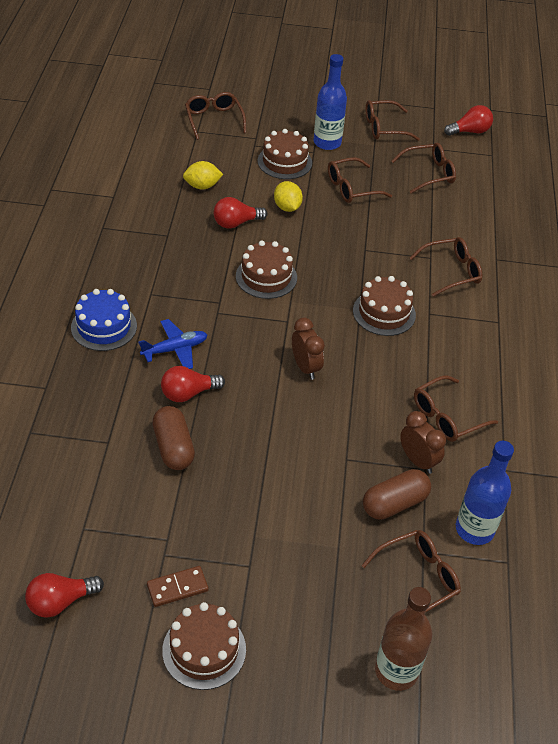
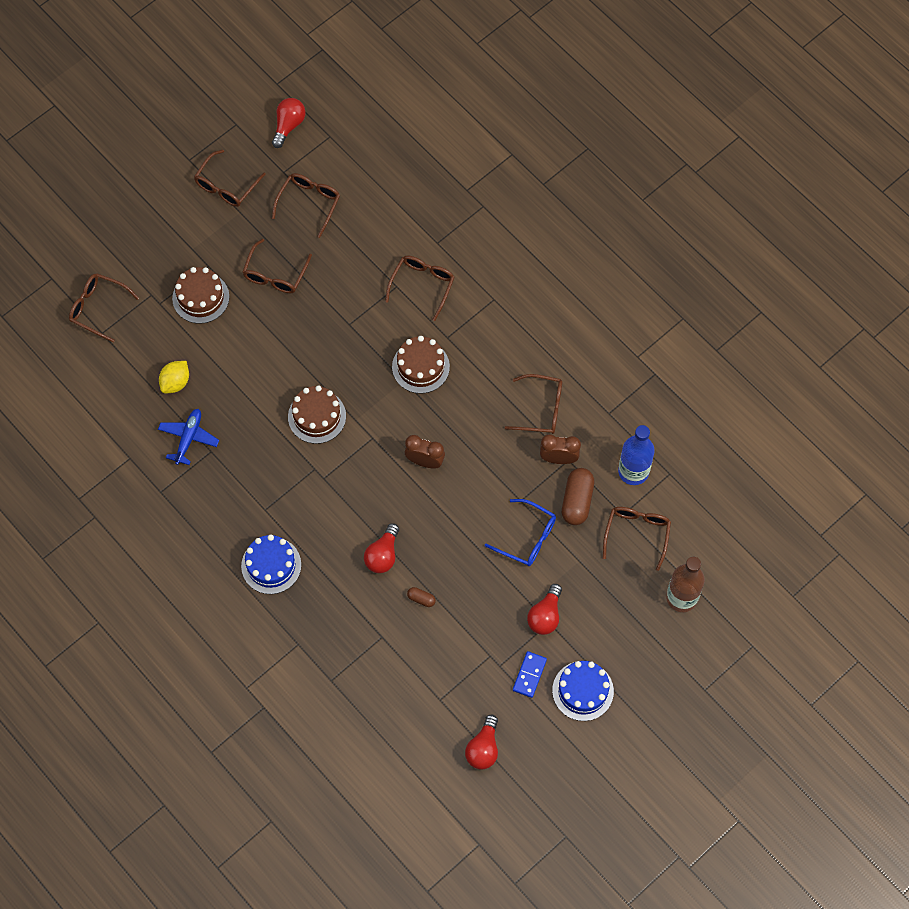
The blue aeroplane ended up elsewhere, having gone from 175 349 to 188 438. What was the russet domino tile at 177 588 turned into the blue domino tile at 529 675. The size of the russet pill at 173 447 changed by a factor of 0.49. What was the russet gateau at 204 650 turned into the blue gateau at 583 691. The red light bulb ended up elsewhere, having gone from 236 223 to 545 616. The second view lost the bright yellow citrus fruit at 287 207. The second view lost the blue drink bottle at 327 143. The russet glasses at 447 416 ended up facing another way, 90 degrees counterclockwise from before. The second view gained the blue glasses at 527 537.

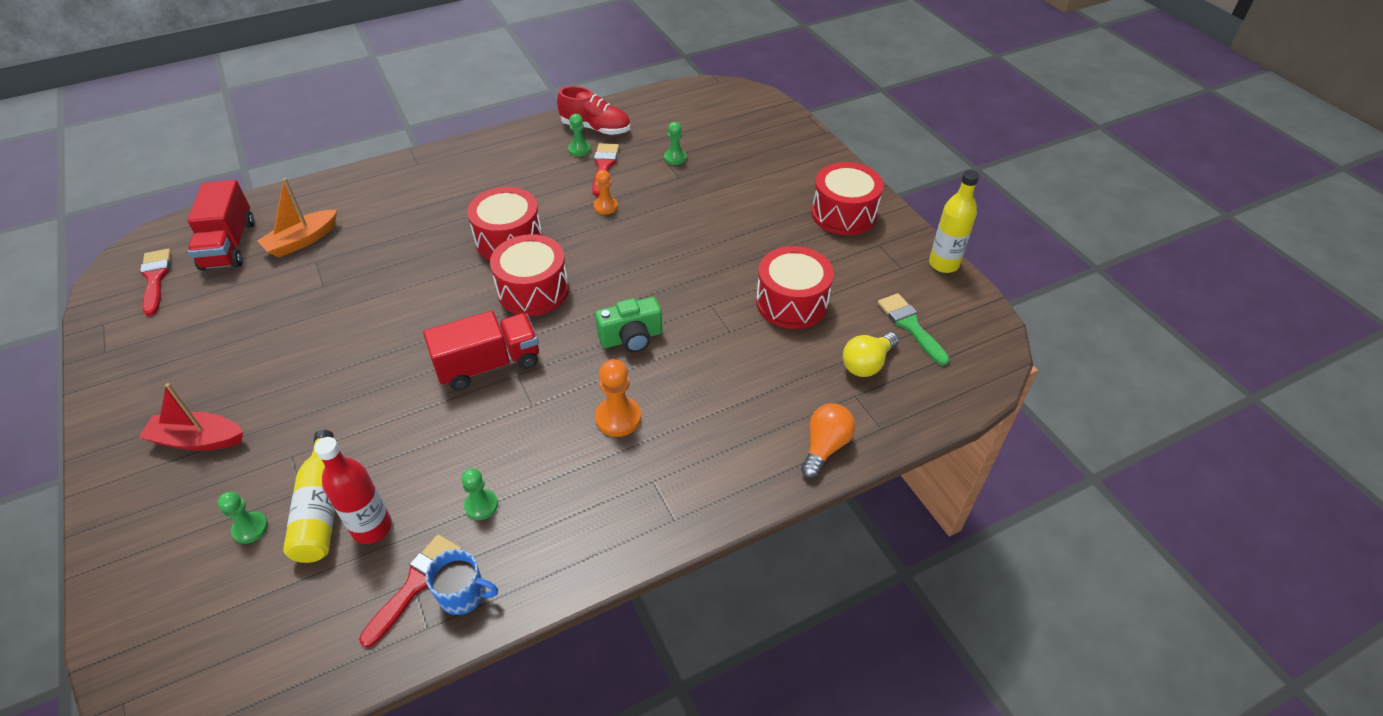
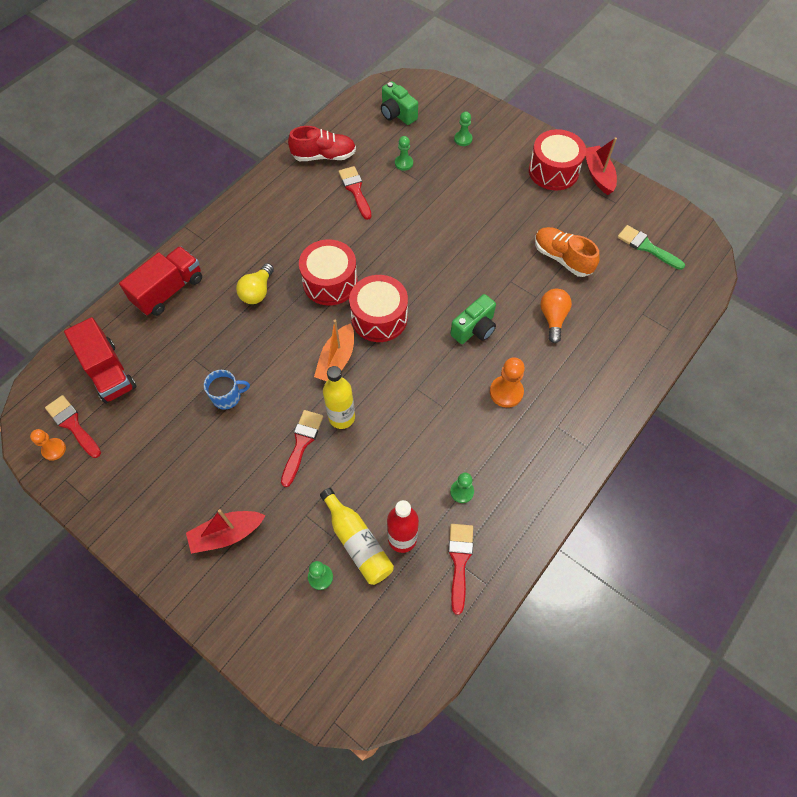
The bright orange sailboat ended up elsewhere, having gone from 302 241 to 336 360. The red lorry ended up elsewhere, having gone from 489 365 to 168 291. The blue mug ended up elsewhere, having gone from 463 594 to 227 397. The leaf-green pawn ended up elsewhere, having gone from 579 149 to 463 139. The bright orange pawn ended up elsewhere, having gone from 605 206 to 54 449. Where the red drum stood at 792 302, the bright orange lace-up shoe came to stand at 562 258. The bright orange light bulb ended up elsewhere, having gone from 825 447 to 553 318. The bright yellow light bulb ended up elsewhere, having gone from 867 364 to 257 292. The bright yellow drink bottle ended up elsewhere, having gone from 943 264 to 341 417. The second view gained the red brush at 301 443. The second view gained the leaf-green compact camera at 397 114. The second view gained the red sailboat at 598 175.

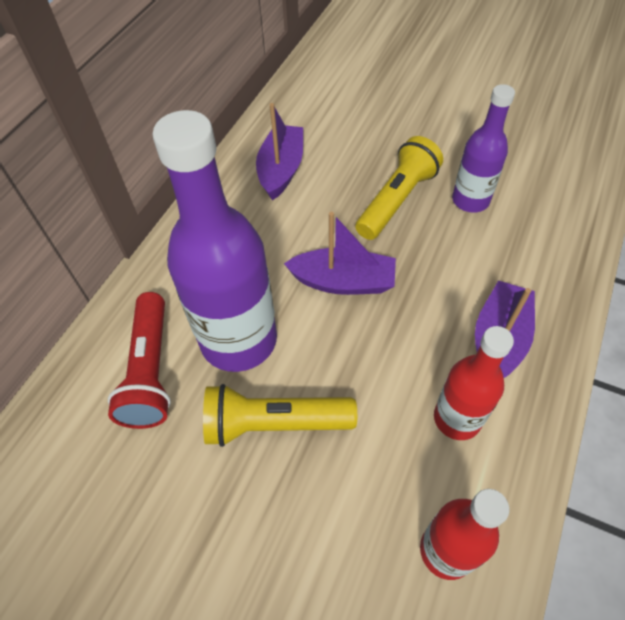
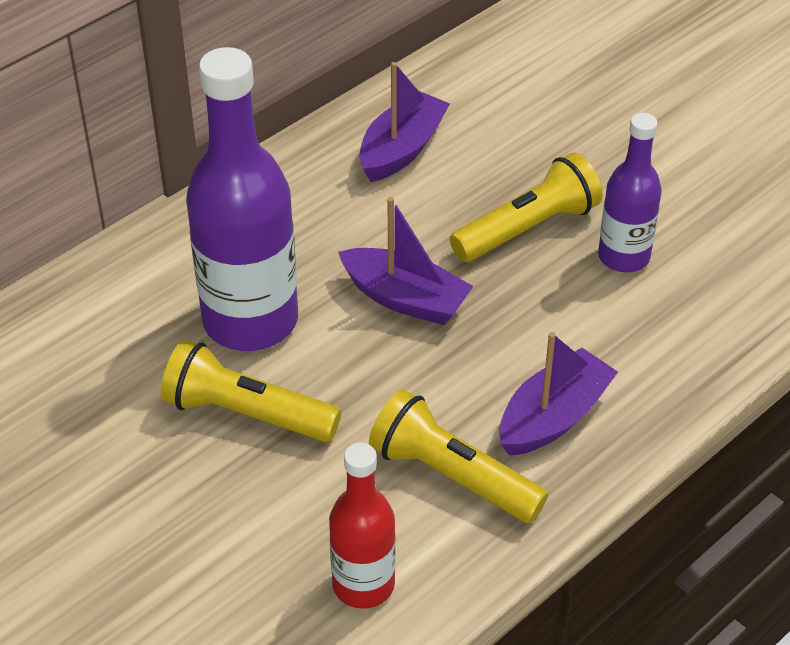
The second view lost the red pocket torch at 150 371. Where the red drink bottle stood at 457 418, the bright yellow pocket torch came to stand at 452 476.

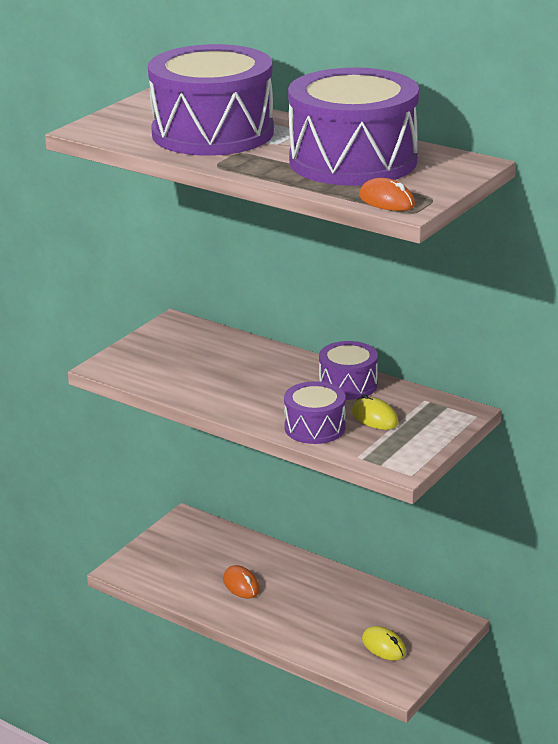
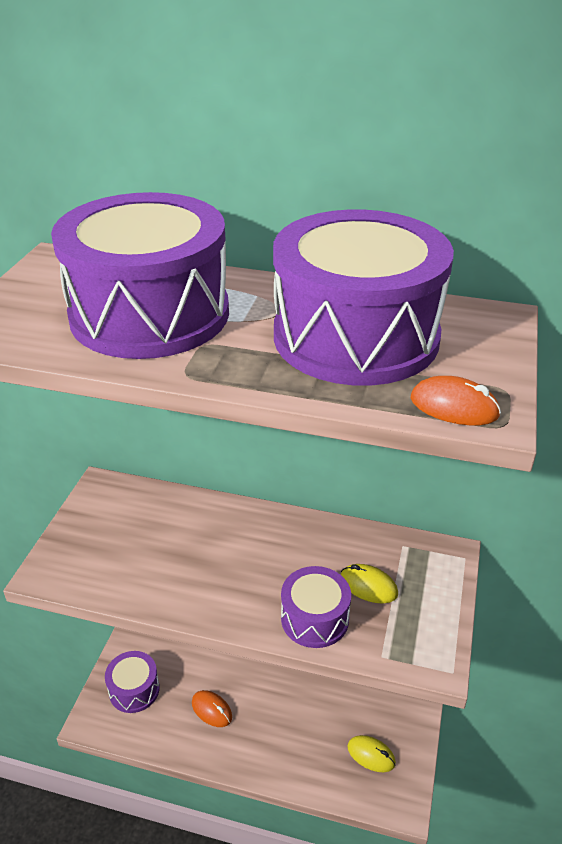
The royal purple drum ended up elsewhere, having gone from 348 385 to 134 689.

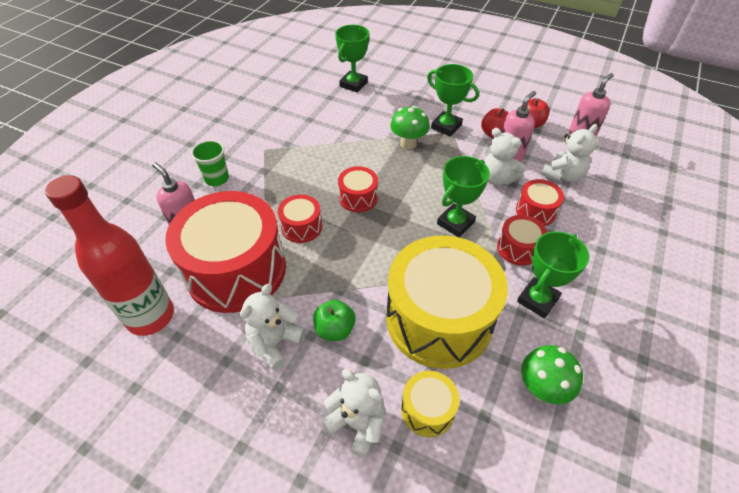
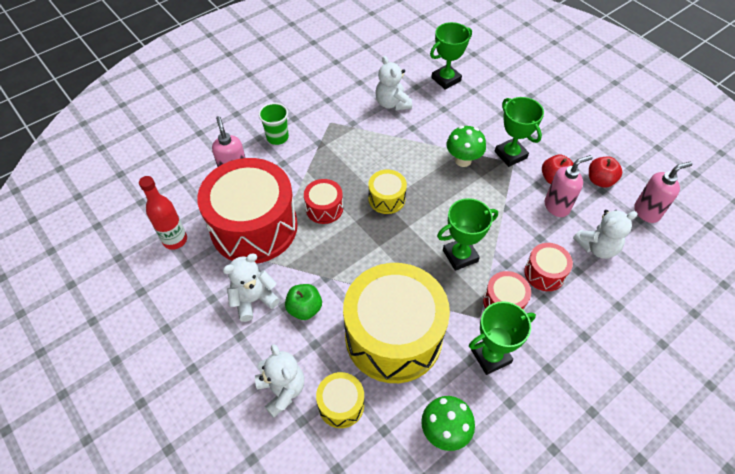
The size of the red drink bottle at 150 316 changed by a factor of 0.62. What was the red drum at 358 198 turned into the bright yellow drum at 386 199. The snow-white teddy ended up elsewhere, having gone from 497 178 to 392 103.

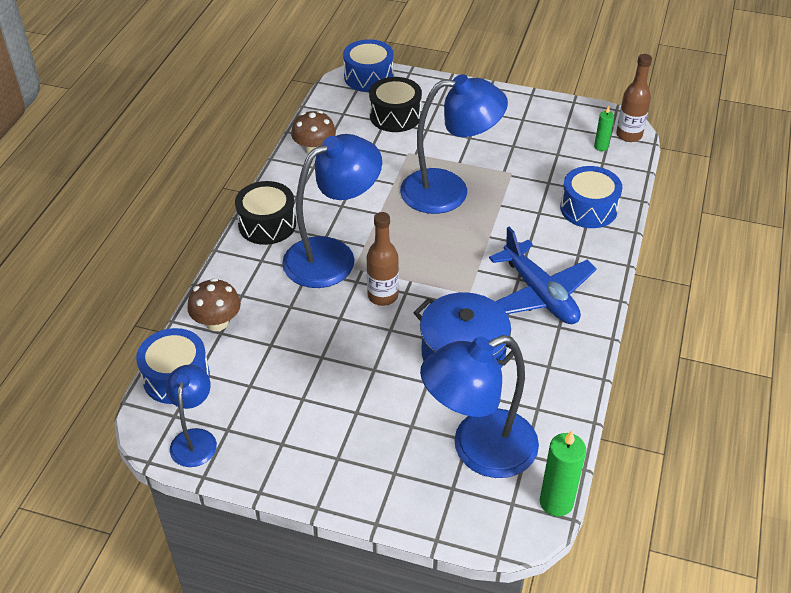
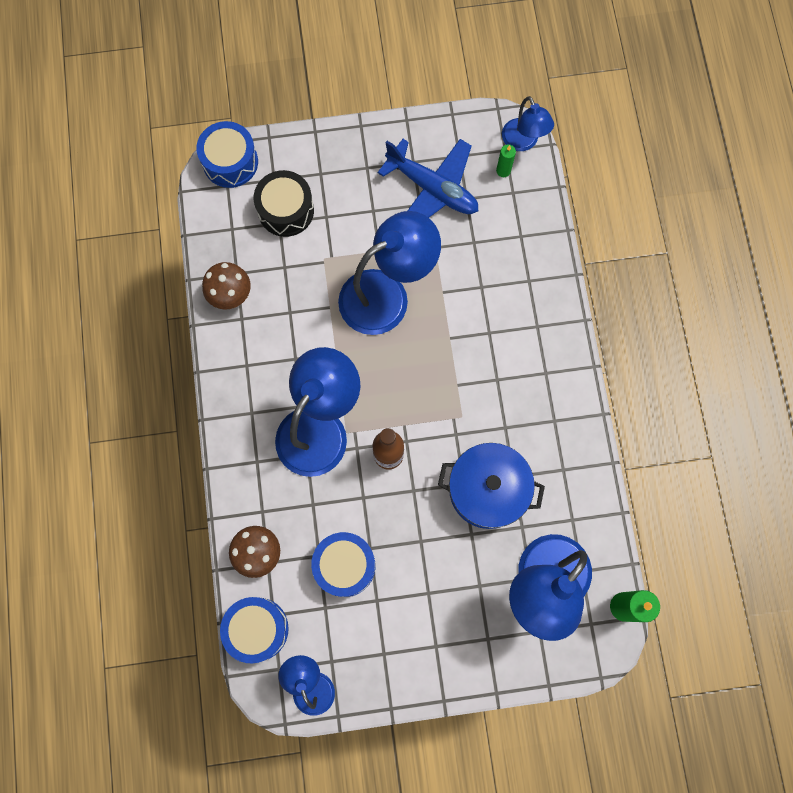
The second view lost the ebony drum at 267 224. The blue aeroplane ended up elsewhere, having gone from 540 294 to 432 189. The blue drum ended up elsewhere, having gone from 588 208 to 344 565. Where the russet drink bottle stood at 629 135, the blue reading lamp came to stand at 523 142.

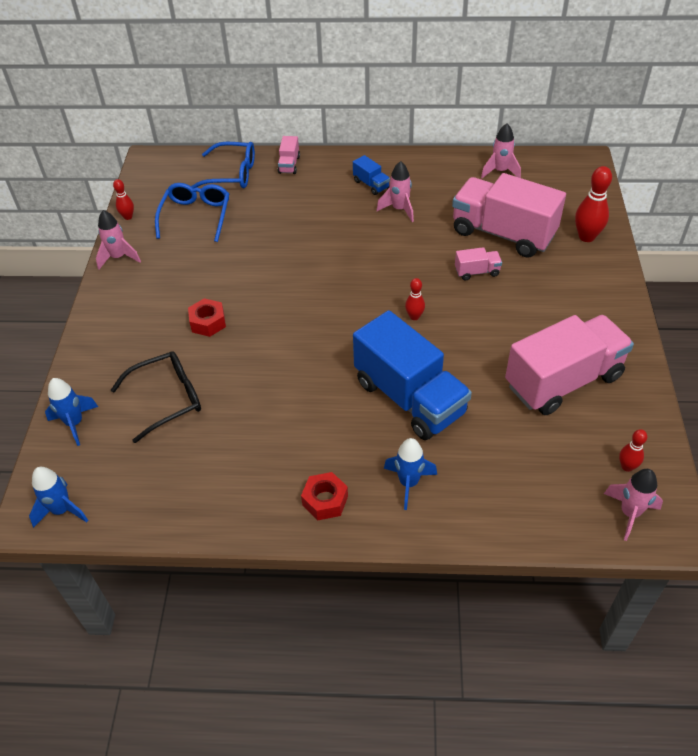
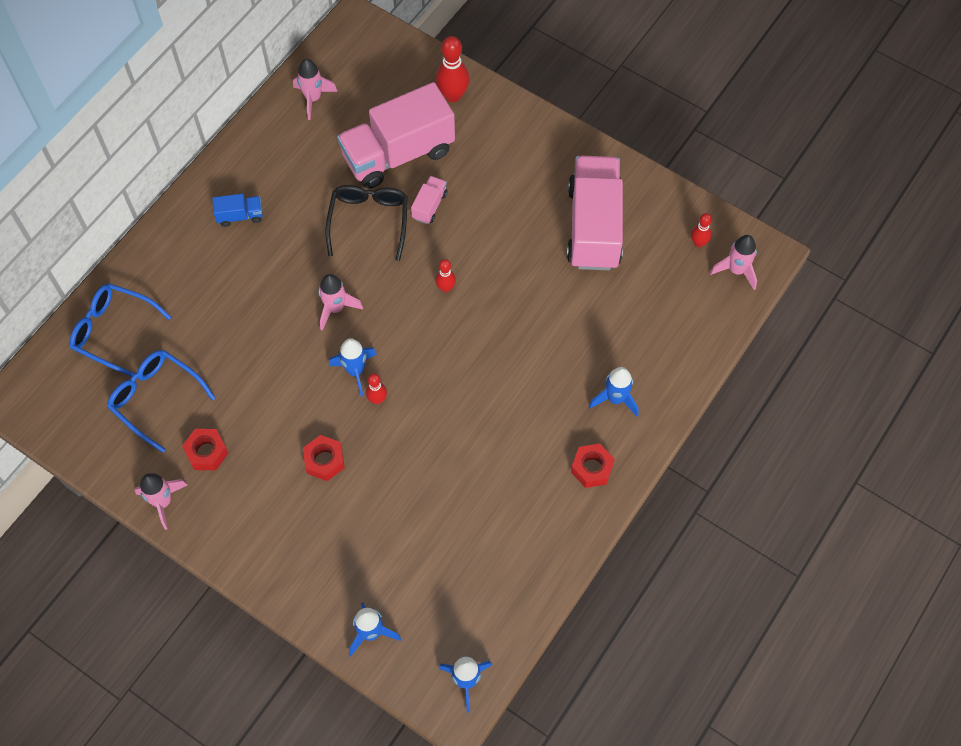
The ebony glasses ended up elsewhere, having gone from 167 399 to 369 221. The red tenpin ended up elsewhere, having gone from 128 217 to 377 399. The blue glasses at 232 174 ended up facing another way, 105 degrees counterclockwise from before. The second view lost the rosy lorry at 289 165. The second view lost the blue lorry at 409 397. The rosy rocket ended up elsewhere, having gone from 399 209 to 335 308. The second view gained the red hexagon nut at 206 452. The second view gained the blue rocket at 355 371.

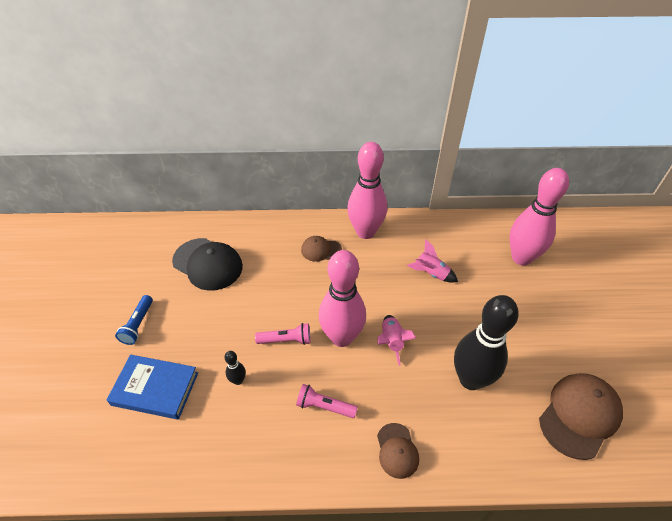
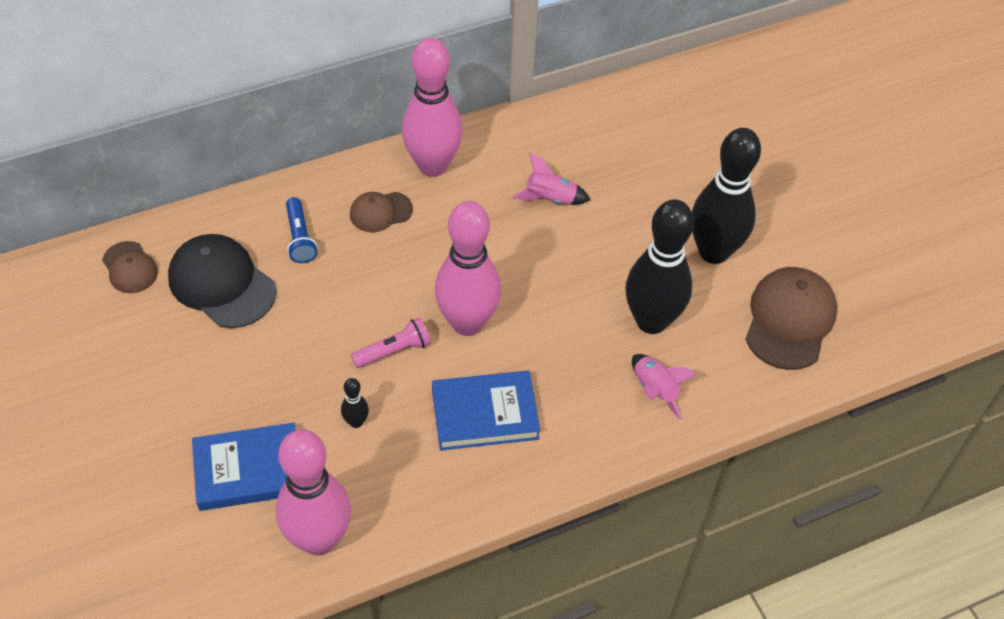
The blue pocket torch ended up elsewhere, having gone from 138 324 to 300 238. The ebony cap at 208 264 ended up facing another way, 150 degrees counterclockwise from before. Where the rosy pocket torch stood at 324 406, the blue hardcover came to stand at 485 414. The rosy rocket ended up elsewhere, having gone from 392 341 to 655 390. The russet cap ended up elsewhere, having gone from 397 450 to 130 268. The rosy tenpin ended up elsewhere, having gone from 521 258 to 319 539. The second view gained the ebony tenpin at 713 252.

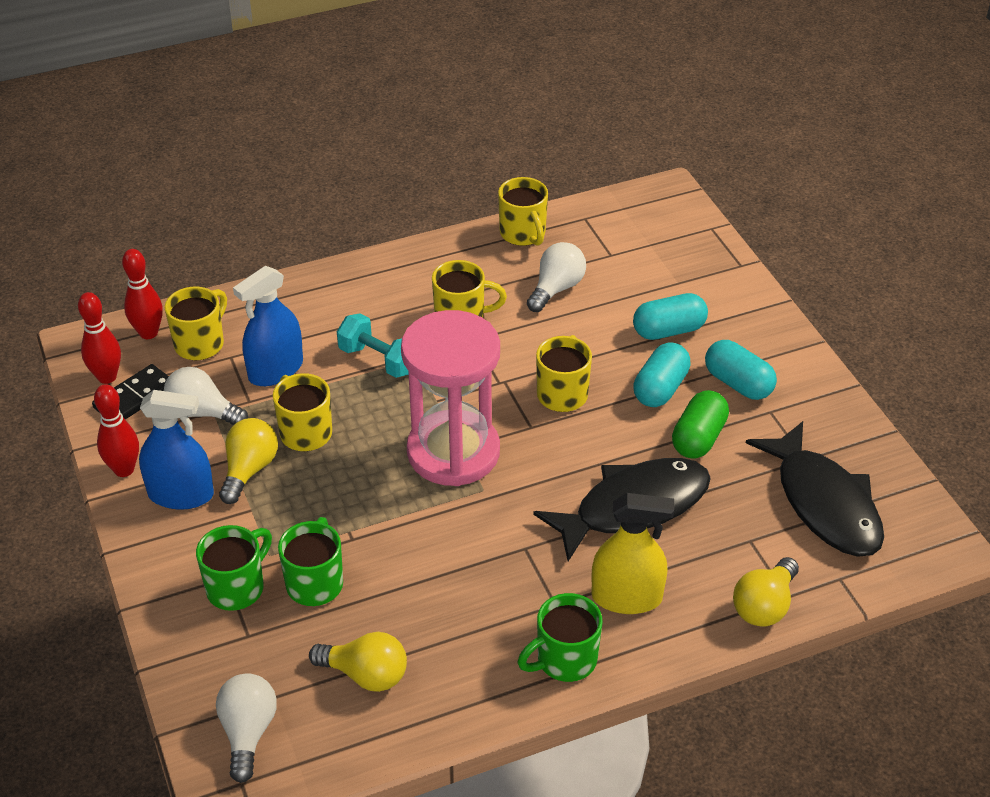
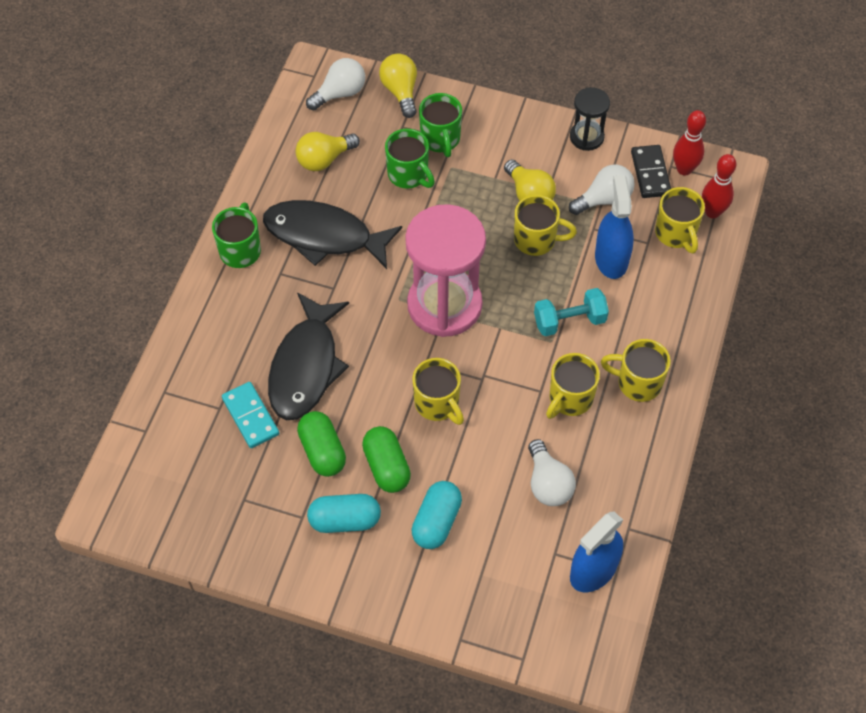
Where the red tenpin stood at 124 469, the ebony sandglass came to stand at 586 137. The blue spray cleaner ended up elsewhere, having gone from 181 494 to 593 570. The snow-white light bulb at 248 733 ended up facing another way, 75 degrees counterclockwise from before. The bright yellow mug ended up elsewhere, having gone from 523 234 to 637 383. The second view lost the bright yellow spray cleaner at 626 597. What was the turquoise pill at 660 388 turned into the leaf-green pill at 386 467. The bright yellow light bulb ended up elsewhere, having gone from 764 606 to 400 92. The ebony toy fish ended up elsewhere, having gone from 824 503 to 324 236. The second view gained the turquoise domino tile at 250 416.

